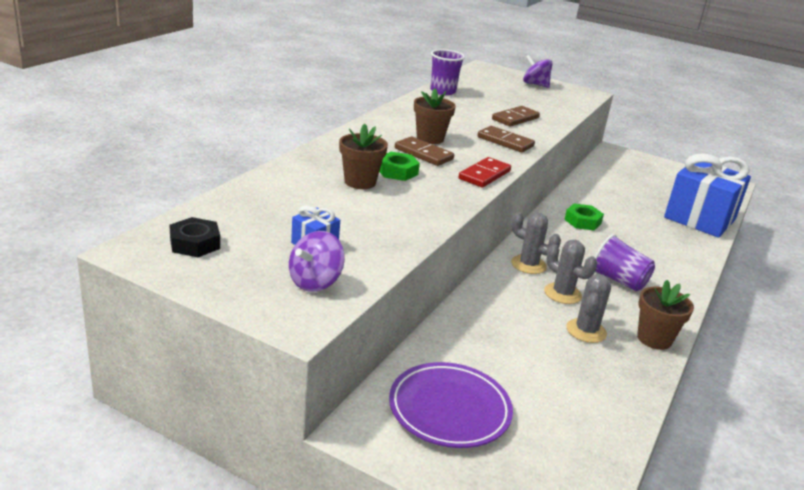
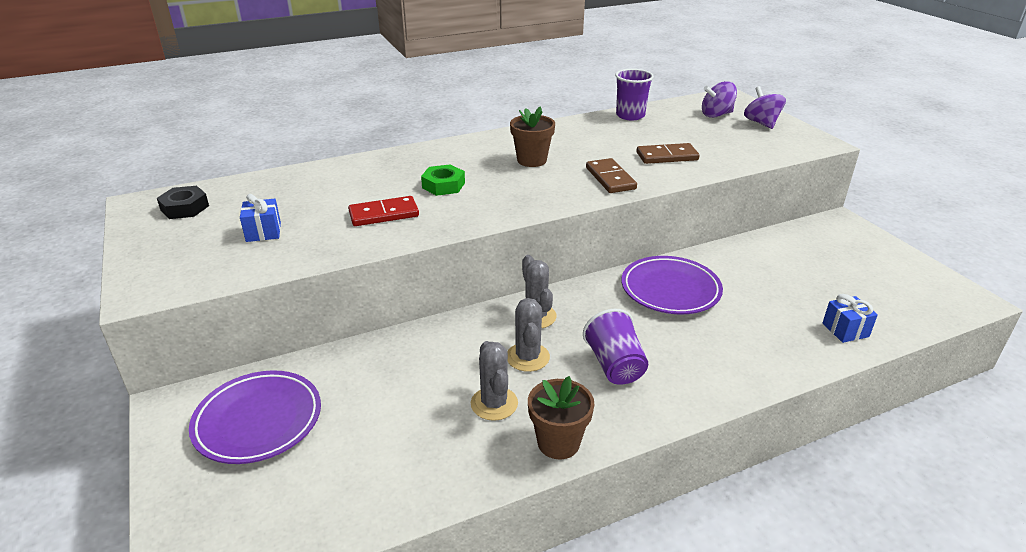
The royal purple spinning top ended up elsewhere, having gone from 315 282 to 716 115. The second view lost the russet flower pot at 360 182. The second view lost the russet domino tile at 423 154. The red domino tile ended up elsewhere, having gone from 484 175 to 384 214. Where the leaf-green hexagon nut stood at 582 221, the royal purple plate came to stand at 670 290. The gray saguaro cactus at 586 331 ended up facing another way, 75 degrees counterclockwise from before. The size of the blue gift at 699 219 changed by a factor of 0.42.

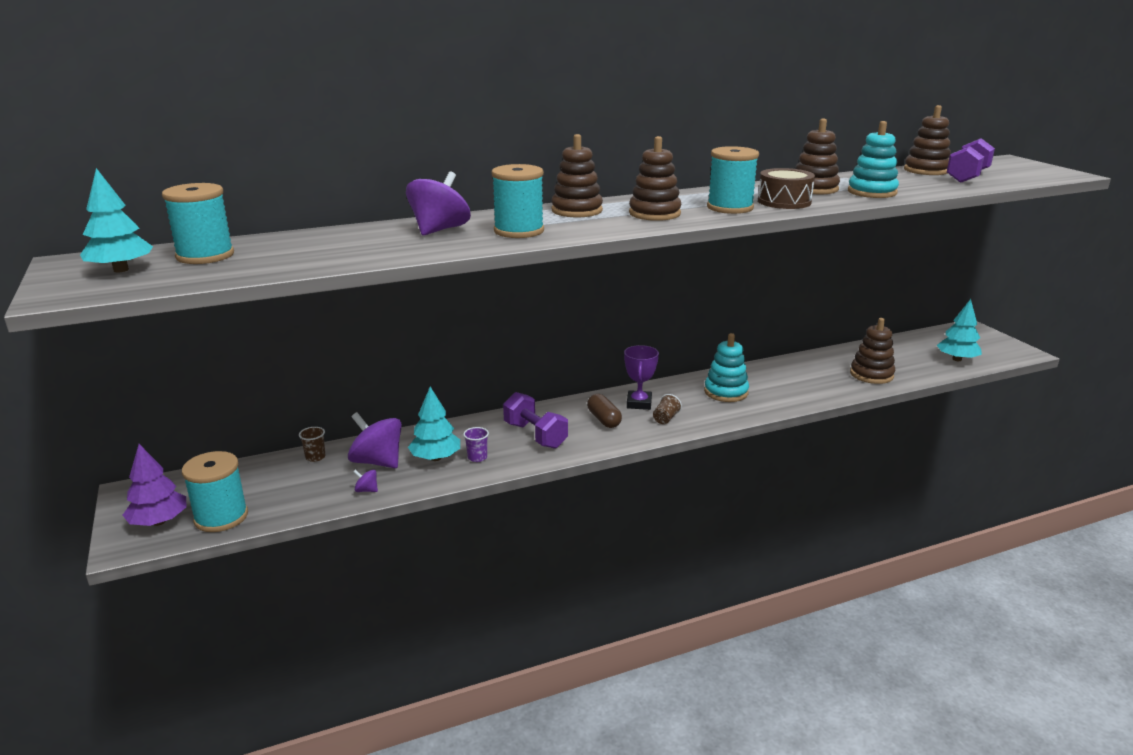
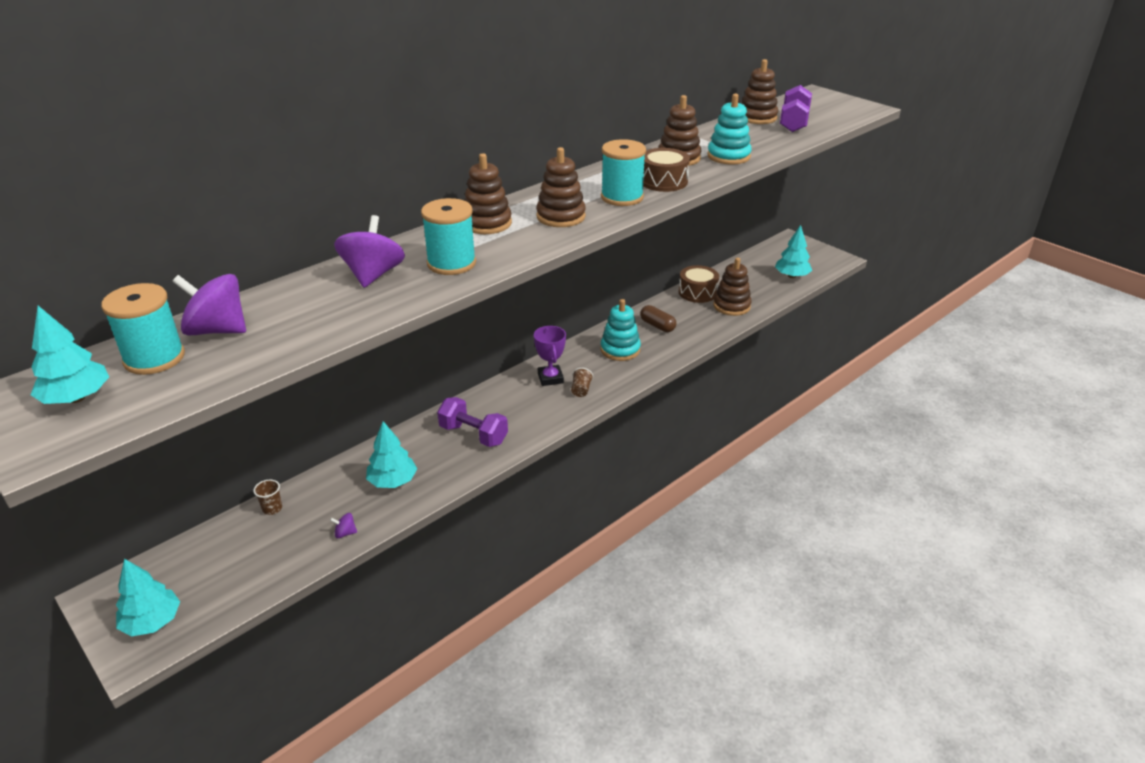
What was the royal purple tree at 159 522 turned into the turquoise tree at 152 622. The second view lost the turquoise bobbin at 221 517. The royal purple spinning top ended up elsewhere, having gone from 377 462 to 217 330. The second view lost the royal purple tumbler at 477 457. The russet pill ended up elsewhere, having gone from 604 419 to 657 326. The second view gained the russet drum at 697 292.

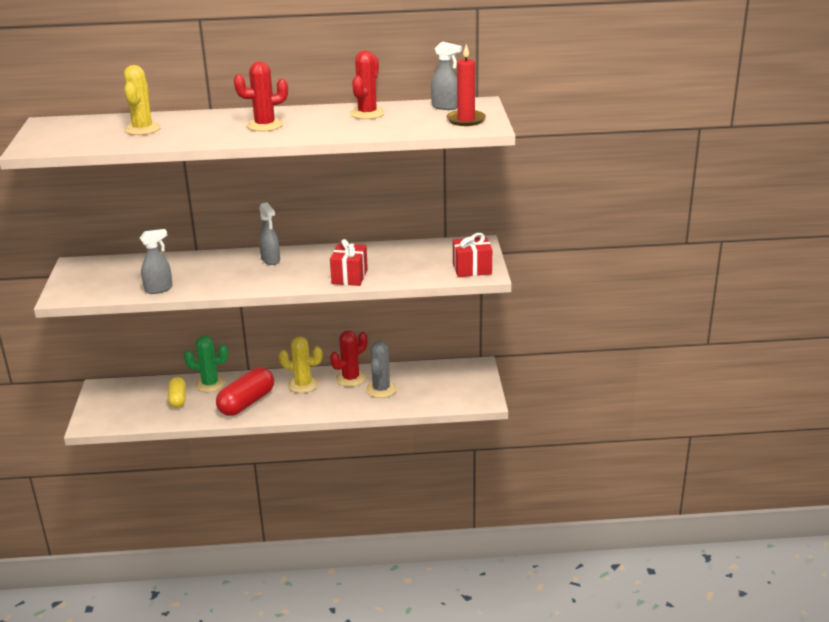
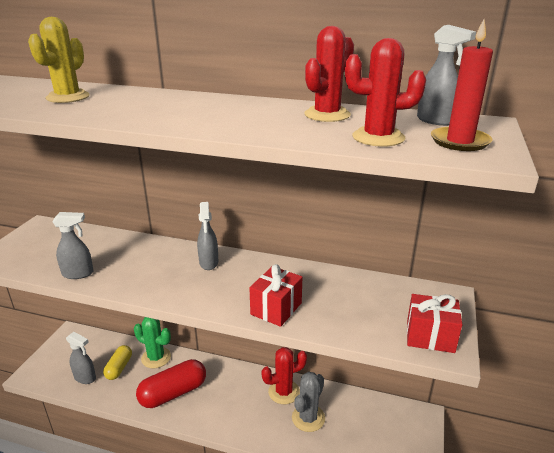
The red saguaro cactus ended up elsewhere, having gone from 265 125 to 378 137. The second view lost the bright yellow saguaro cactus at 303 385. The second view gained the gray spray cleaner at 85 378.

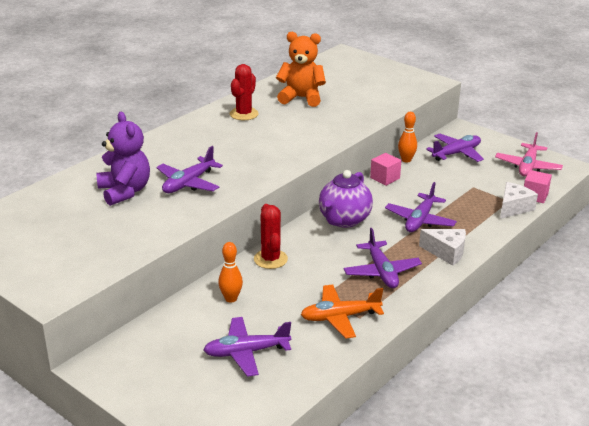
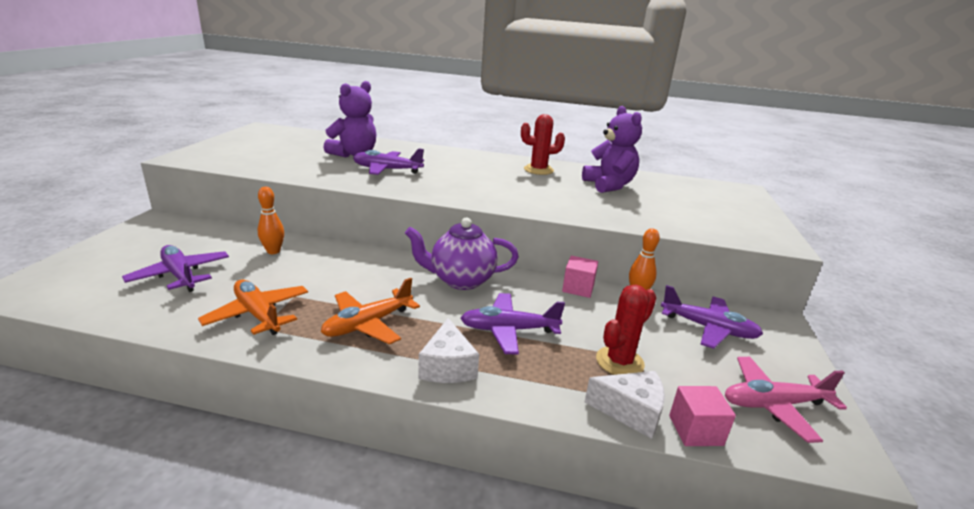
The red saguaro cactus ended up elsewhere, having gone from 270 259 to 619 362. What was the bright orange teddy at 301 98 turned into the royal purple teddy at 609 185. What was the royal purple aeroplane at 381 272 turned into the bright orange aeroplane at 368 324.

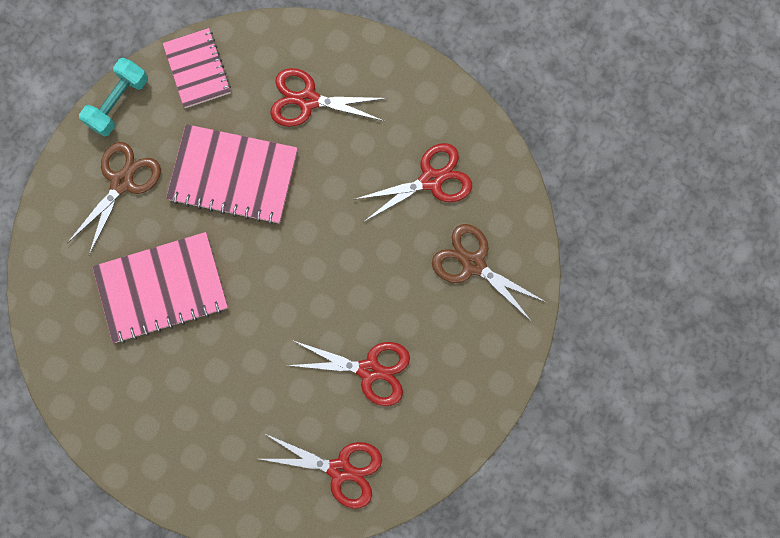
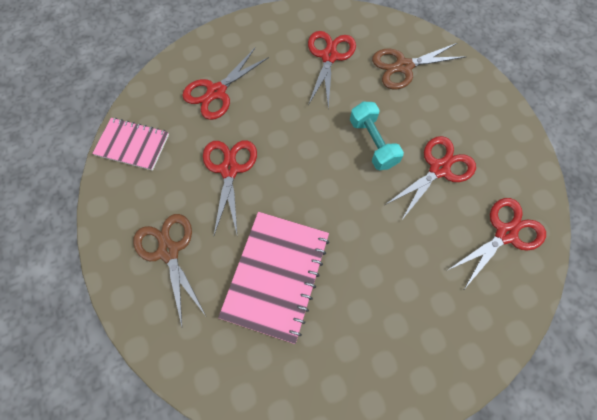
The turquoise dumbbell ended up elsewhere, having gone from 118 103 to 373 143. Where the rosy notepad stood at 233 175, the red shears came to stand at 229 169.

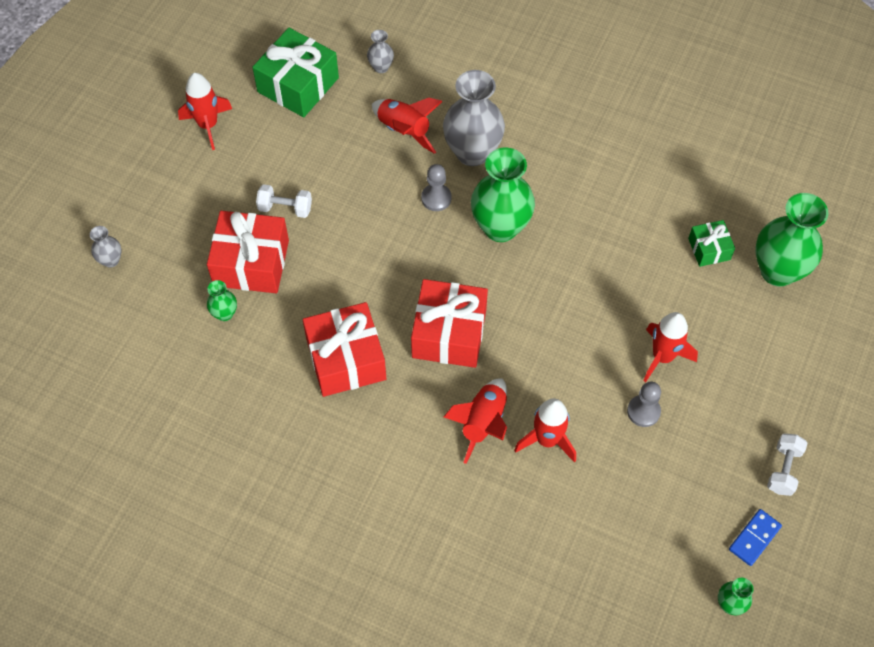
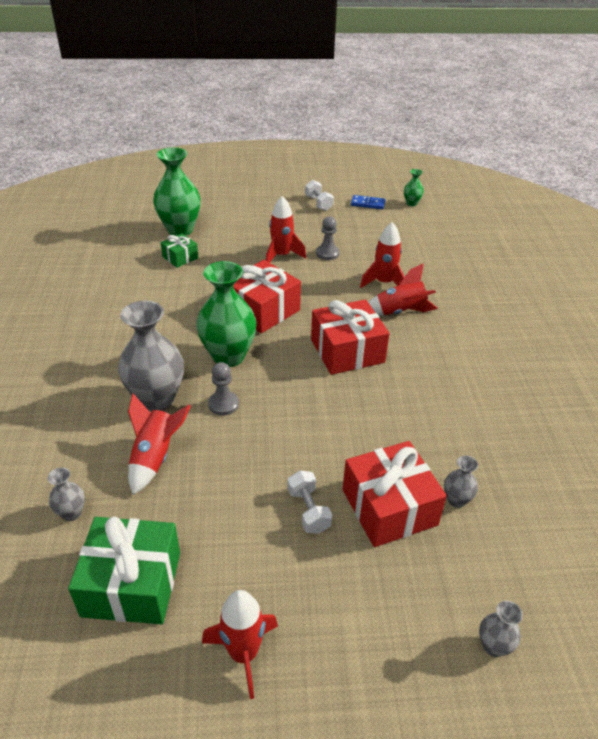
What was the leaf-green flower vase at 225 314 turned into the gray flower vase at 456 500. The red gift ended up elsewhere, having gone from 346 359 to 262 310. The snow-white dumbbell at 783 469 ended up facing another way, 75 degrees clockwise from before.

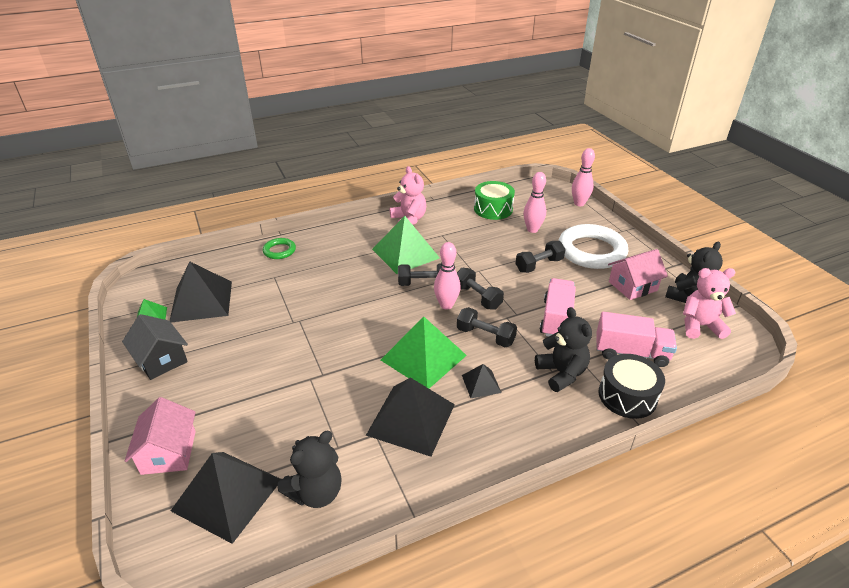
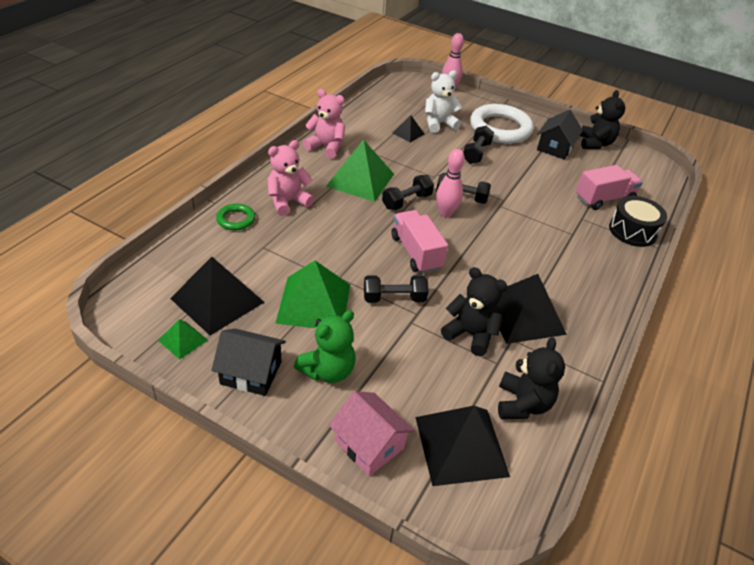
The leaf-green pyramid shape ended up elsewhere, having gone from 423 357 to 313 303. The ebony dumbbell ended up elsewhere, having gone from 485 336 to 394 298. The ebony pyramid shape ended up elsewhere, having gone from 481 383 to 408 133. The second view lost the leaf-green drum at 493 209. Where the rosy tenpin stood at 532 229, the snow-white teddy came to stand at 438 124. The ebony teddy ended up elsewhere, having gone from 561 373 to 470 334. The rosy lorry ended up elsewhere, having gone from 556 319 to 416 253. What was the rosy toy house at 632 286 turned into the ebony toy house at 555 148. The rosy teddy ended up elsewhere, having gone from 700 326 to 288 202. The second view gained the leaf-green teddy at 328 370.

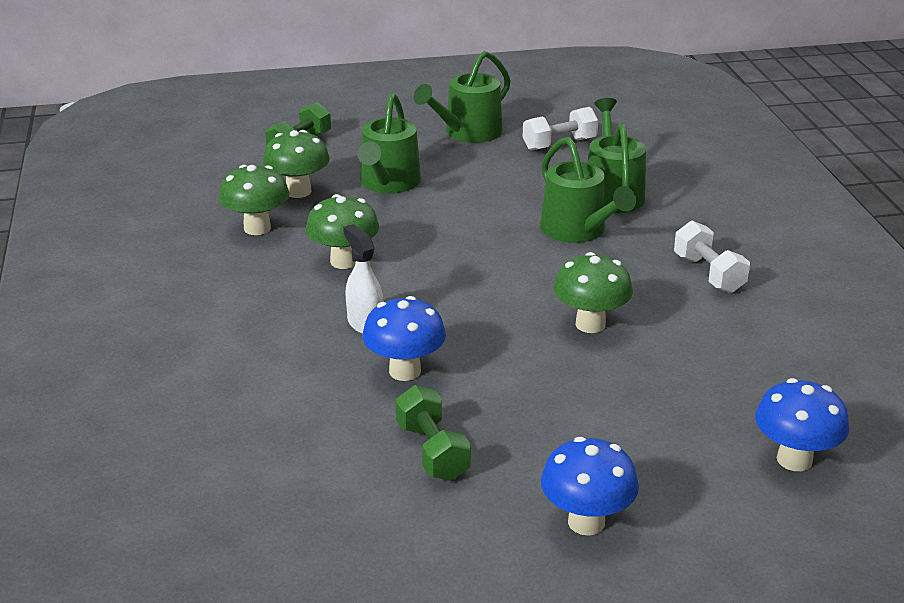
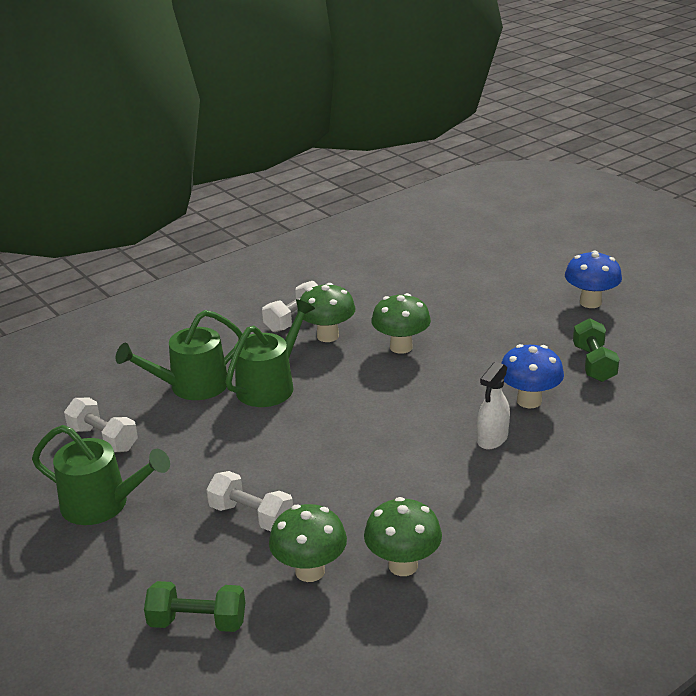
The leaf-green toadstool ended up elsewhere, having gone from 344 261 to 327 336. Where the leaf-green sprinkling can stood at 388 183, the snow-white dumbbell came to stand at 251 516. The leaf-green dumbbell at 432 451 ended up facing another way, 45 degrees counterclockwise from before. The second view lost the blue toadstool at 794 459.

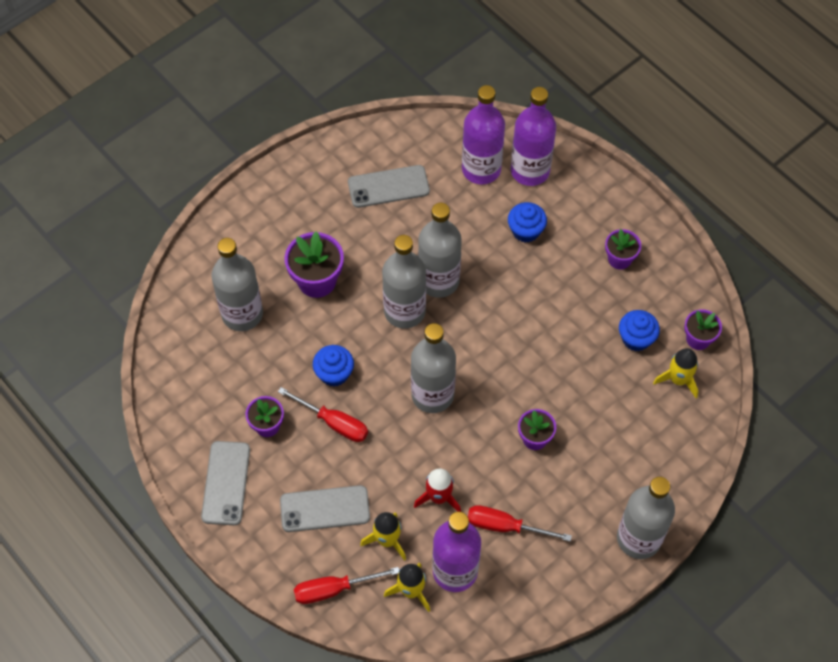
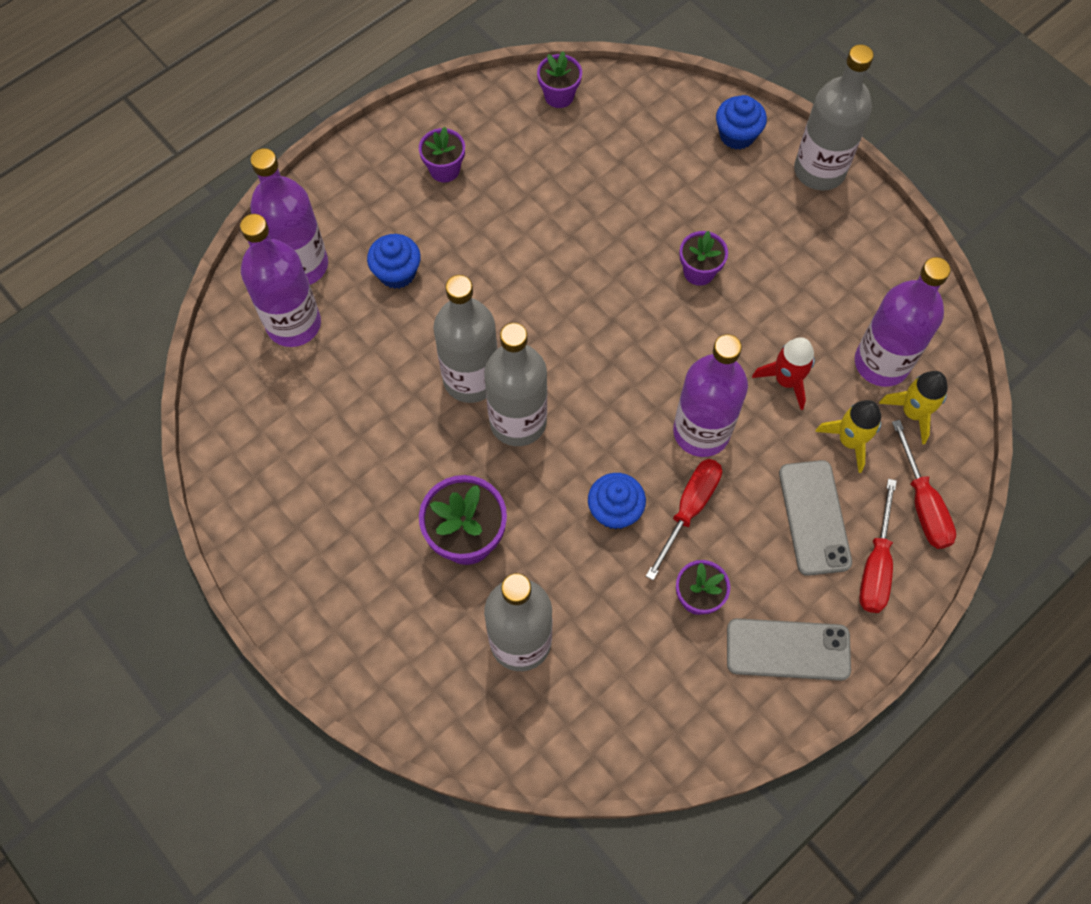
The second view lost the gray phone at 388 187. The second view lost the gray drink bottle at 432 395. The red hand screwdriver ended up elsewhere, having gone from 505 526 to 876 565. The blue fairy cake ended up elsewhere, having gone from 636 338 to 737 135. The second view lost the bright yellow rocket at 678 379. The second view gained the royal purple drink bottle at 701 432.

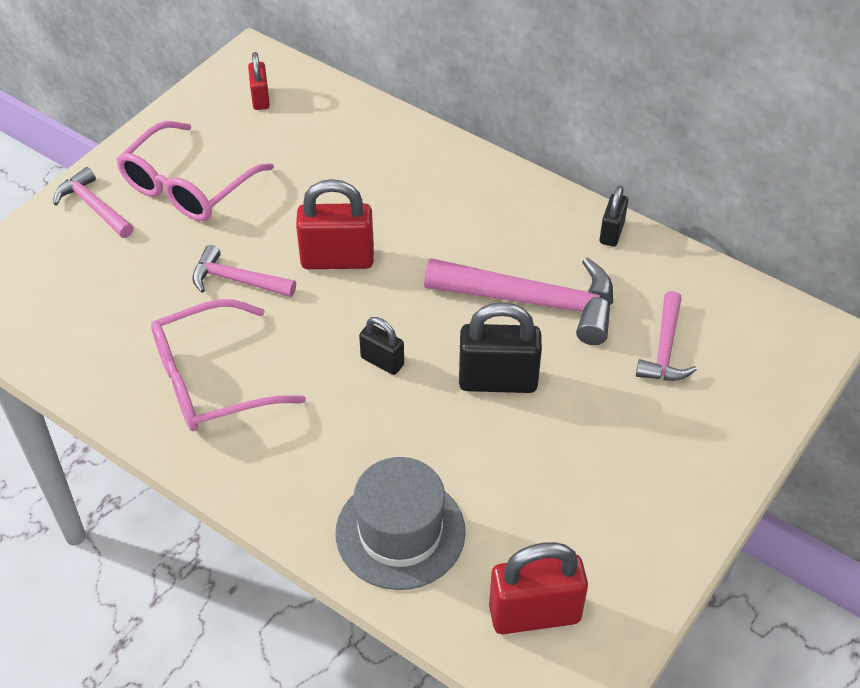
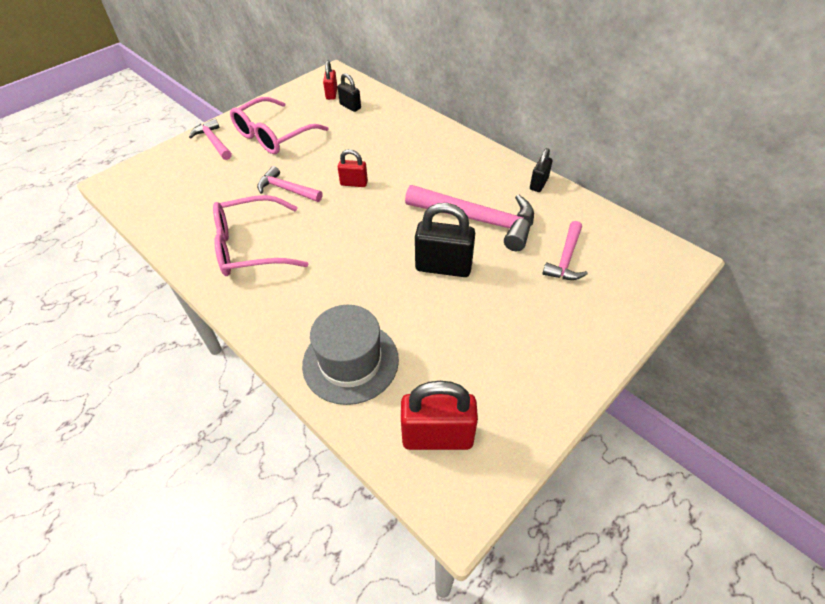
The size of the red small lock at 337 259 changed by a factor of 0.56. The ebony small lock ended up elsewhere, having gone from 382 361 to 350 106.

